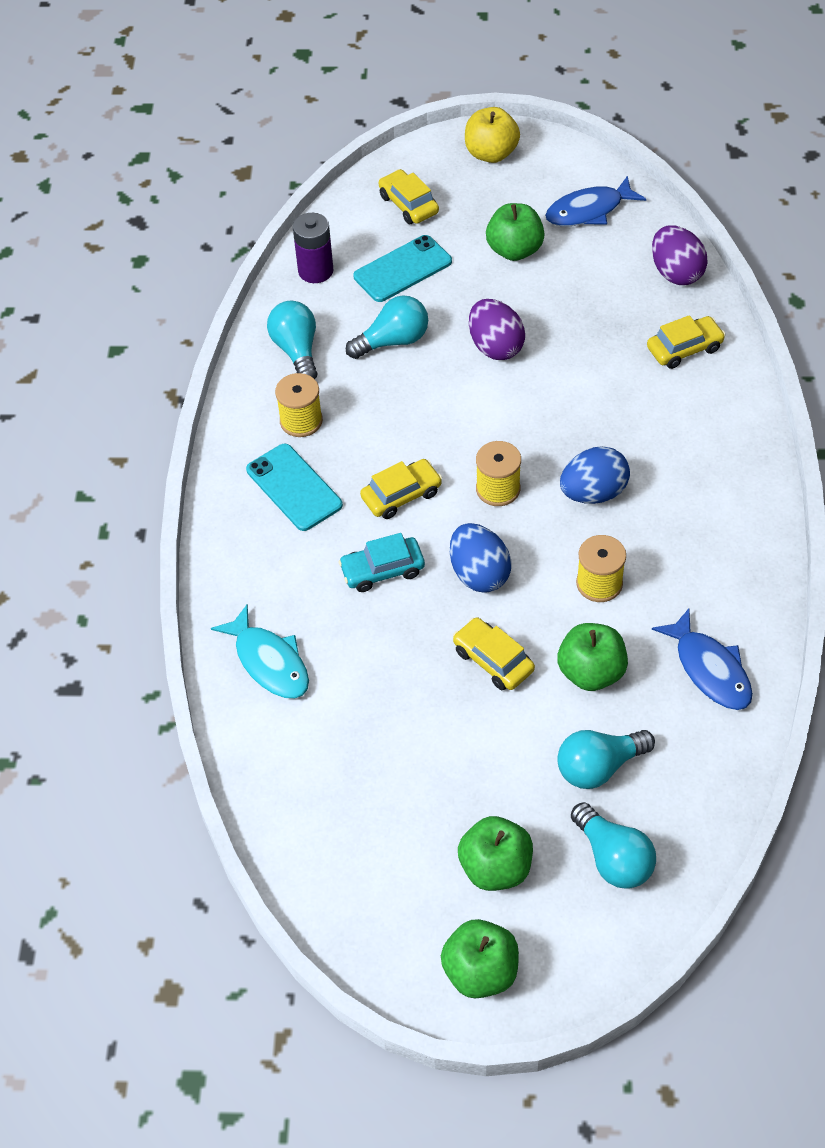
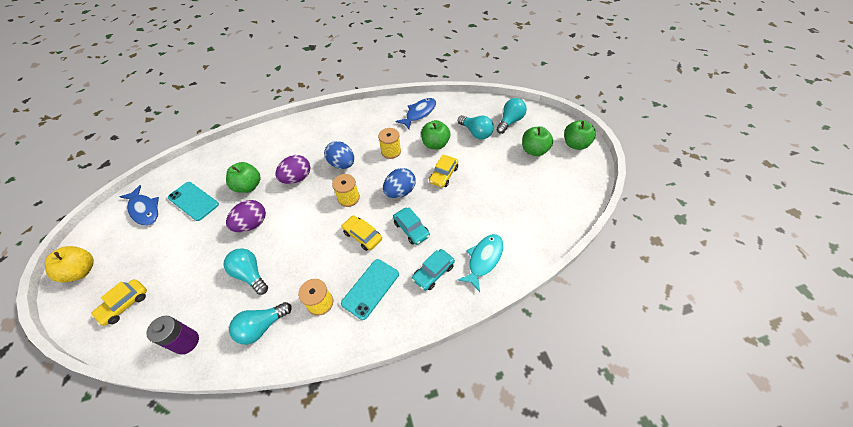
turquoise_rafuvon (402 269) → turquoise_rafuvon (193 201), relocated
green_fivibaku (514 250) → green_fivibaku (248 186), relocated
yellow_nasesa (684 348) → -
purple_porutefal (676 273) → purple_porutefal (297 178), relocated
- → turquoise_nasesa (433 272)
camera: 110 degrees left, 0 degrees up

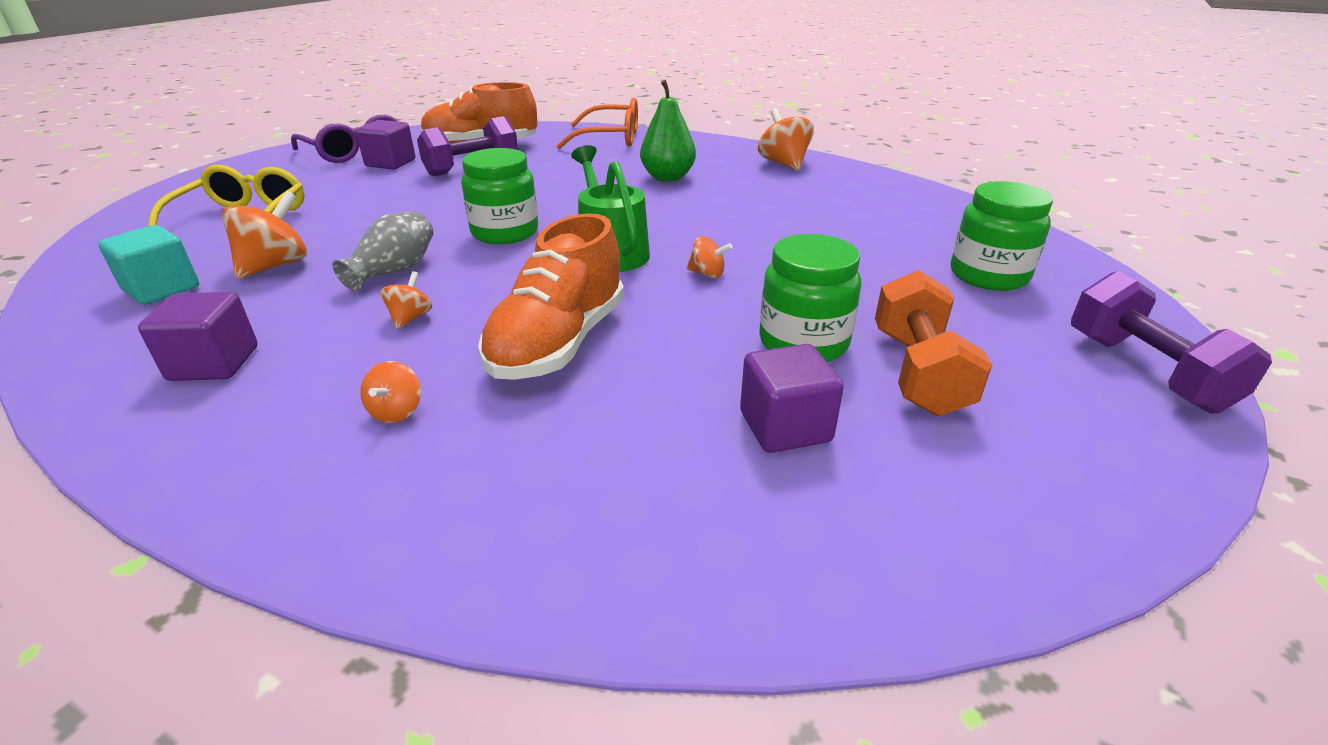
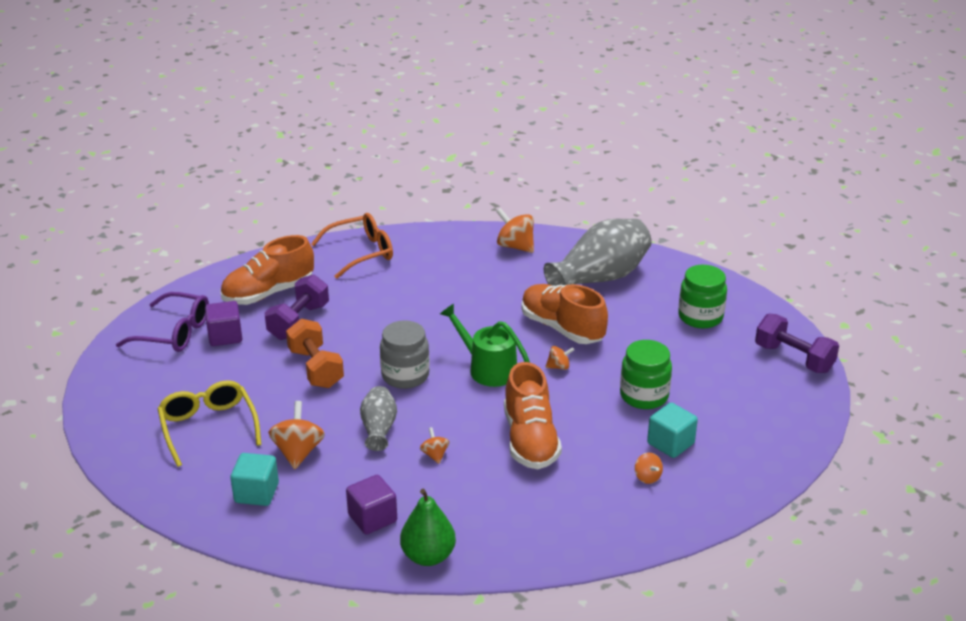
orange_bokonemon (397 411) → orange_bokonemon (647 477), relocated
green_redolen (505 232) → grey_redolen (405 376)
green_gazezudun (667 177) → green_gazezudun (428 556), relocated
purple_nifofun (785 427) → turquoise_nifofun (670 443)
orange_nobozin (918 372) → orange_nobozin (316 368), relocated
- → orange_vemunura (562 328)
- → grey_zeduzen (600 278)
camera: 30 degrees left, 0 degrees up

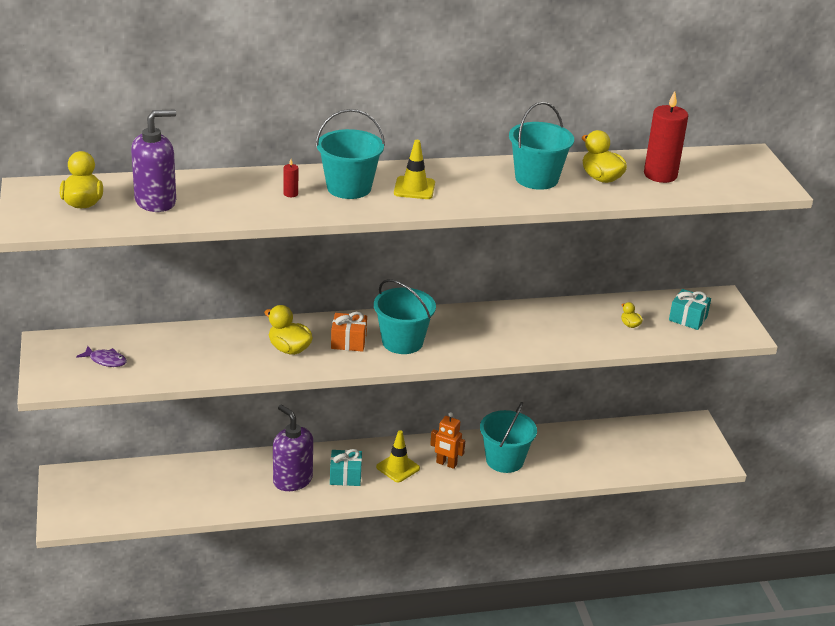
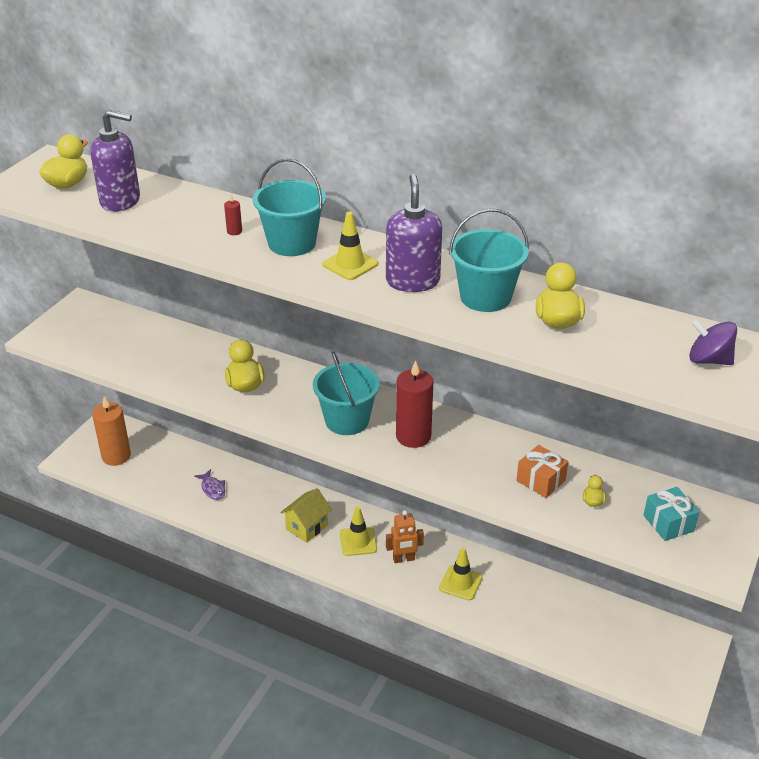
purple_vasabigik (106 360) → purple_vasabigik (212 489), relocated
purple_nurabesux (292 480) → purple_nurabesux (412 281), relocated
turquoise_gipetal (345 476) → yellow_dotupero (307 527)
orange_gipetal (348 341) → orange_gipetal (541 480), relocated
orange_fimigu (446 464) → orange_fimigu (404 559), 75 degrees counterclockwise
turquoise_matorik (504 460) → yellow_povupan (460 583)
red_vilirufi (660 175) → red_vilirufi (413 436), relocated
- → orange_vilirufi (116 456)
- → purple_bokonemon (709 360)
camera: 40 degrees right, 5 degrees up

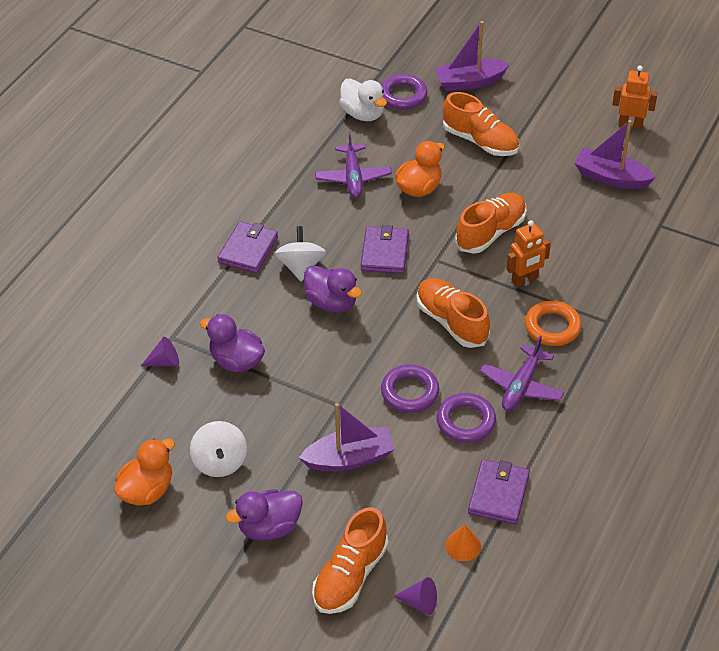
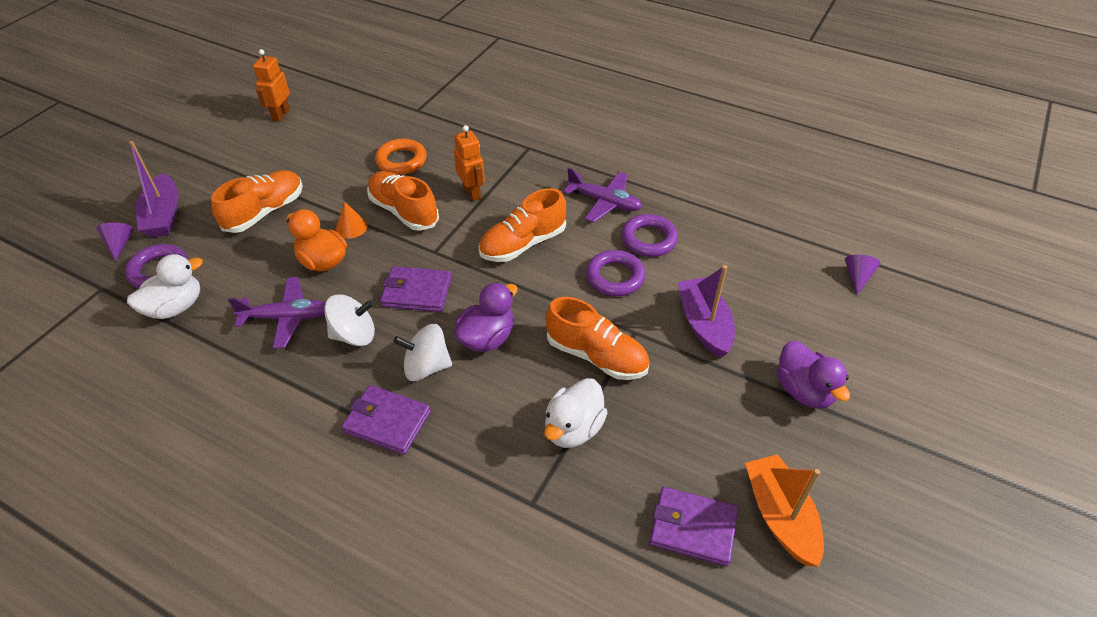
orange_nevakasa (147 490) → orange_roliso (780 516)
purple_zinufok (165 362) → purple_zinufok (120 244), relocated
white_bokonemon (220 462) → white_bokonemon (354 335), relocated
purple_nevakasa (236 361) → white_nevakasa (573 428)
orange_vemunura (350 576) → orange_vemunura (596 356), relocated
orange_zinufok (463 545) → orange_zinufok (351 227), relocated
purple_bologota (498 494) → purple_bologota (693 528), relocated
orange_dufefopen (552 327) → orange_dufefopen (401 161), relocated
purple_roliso (611 177) → -
camera: 90 degrees left, 0 degrees up

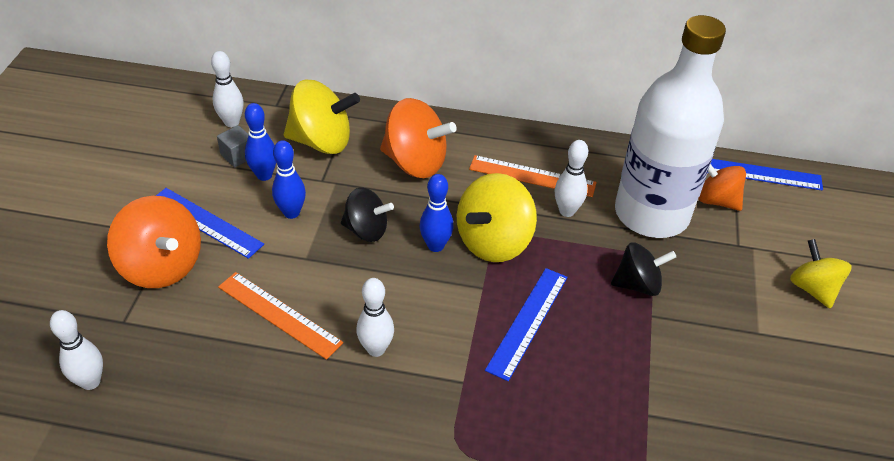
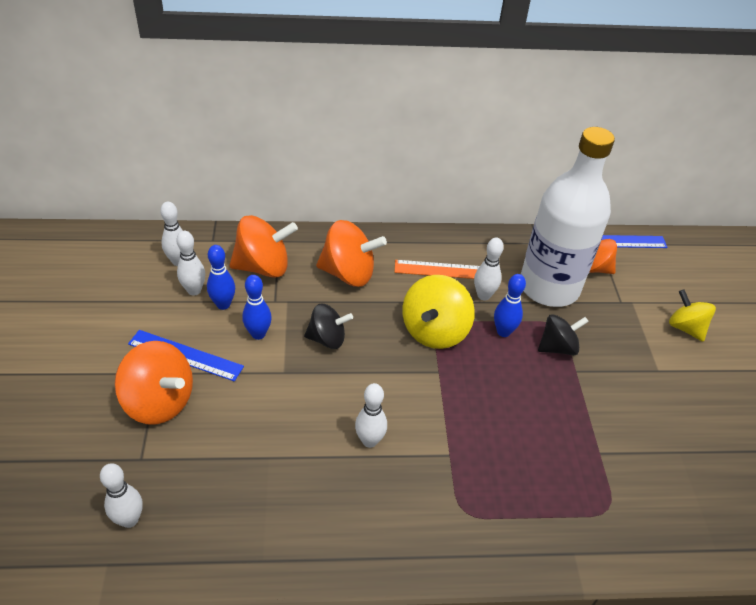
grey_nifofun (238 155) → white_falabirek (194 290)
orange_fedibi (279 314) → -
yellow_bokonemon (322 142) → orange_bokonemon (263 267)
blue_falabirek (435 246) → blue_falabirek (503 332), relocated
blue_fedibi (527 322) → -
camera: 15 degrees left, 0 degrees up

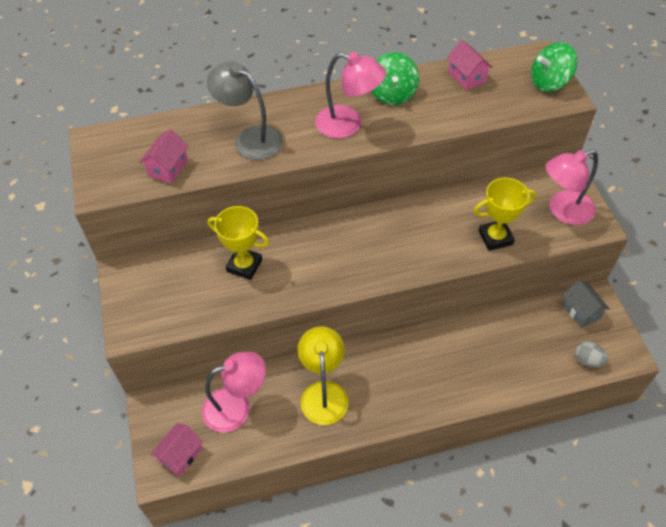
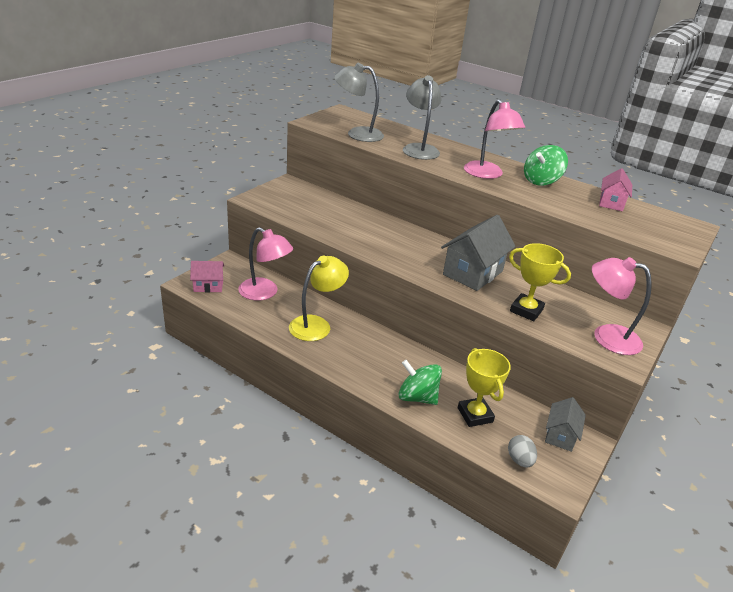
pink_dotupero (168 168) → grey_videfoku (357 134)
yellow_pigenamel (244 265) → yellow_pigenamel (475 415), relocated
green_bokonemon (549 82) → green_bokonemon (417 397), relocated
- → grey_dotupero (473 273)
camera: 45 degrees right, 20 degrees down

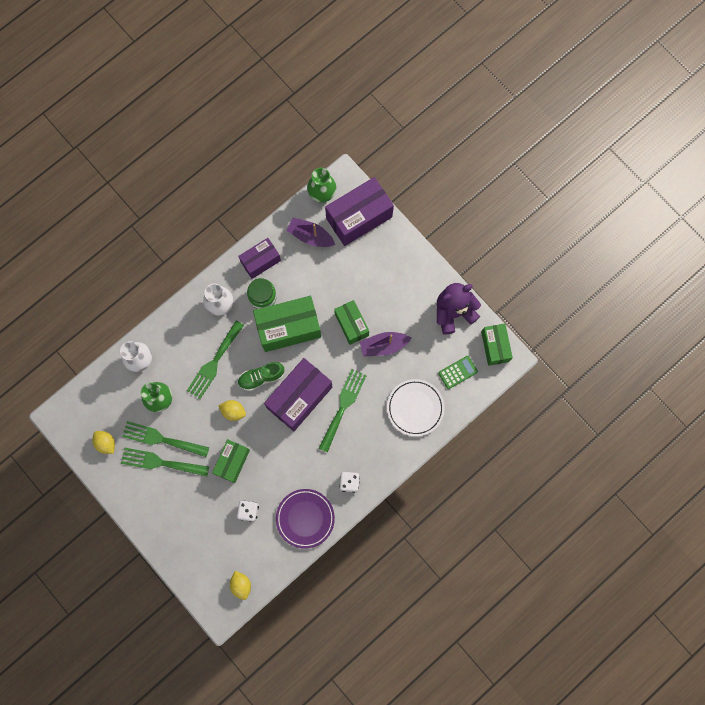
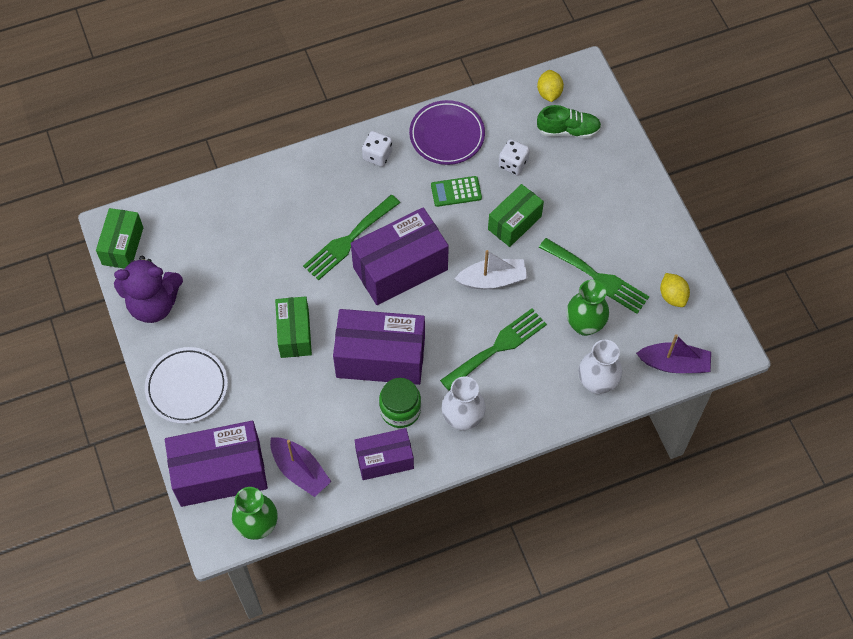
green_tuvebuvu (160 462) → -
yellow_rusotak (233 411) → white_roliso (492 280)
green_vemunura (261 377) → green_vemunura (568 130), relocated
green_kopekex (288 328) → purple_kopekex (380 358)
purple_roliso (383 346) → purple_roliso (674 364), relocated
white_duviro (415 408) → white_duviro (187 387), relocated
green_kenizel (457 372) → green_kenizel (456 192), relocated
camera: 160 degrees left, 15 degrees down

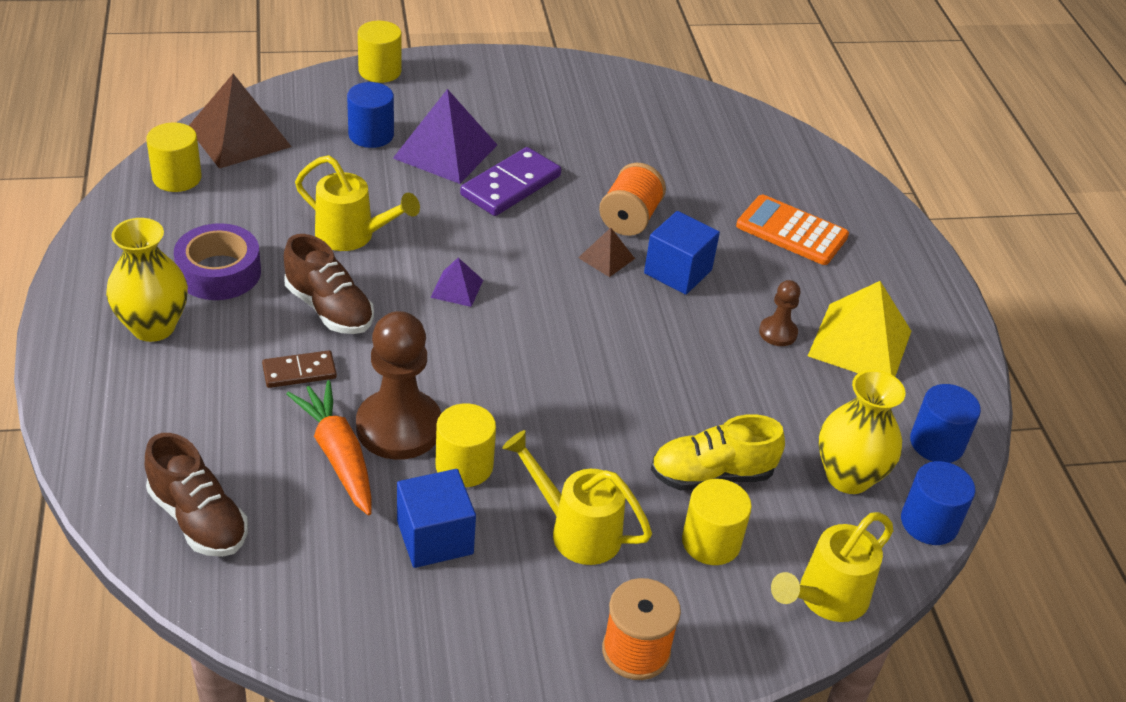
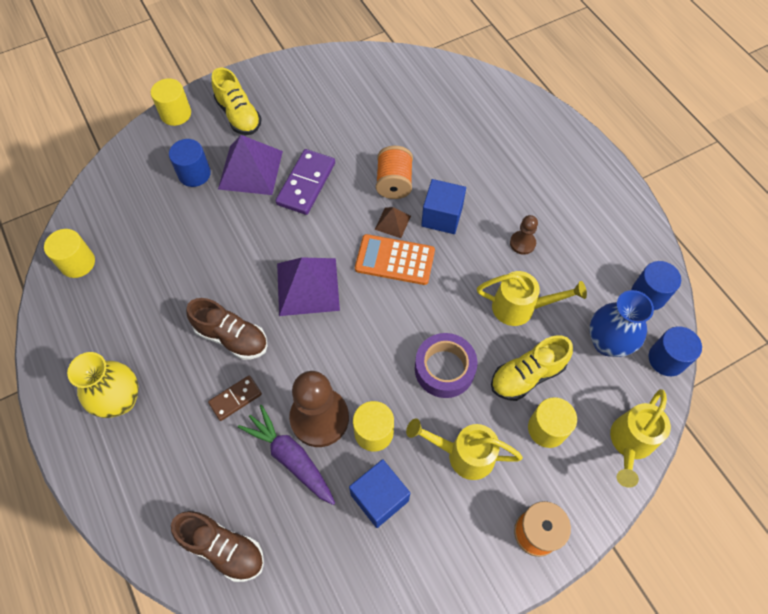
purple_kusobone (219 272) → purple_kusobone (444 369), relocated
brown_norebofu (239 137) → -
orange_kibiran (338 455) → purple_kibiran (290 458)
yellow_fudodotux (352 236) → yellow_fudodotux (520 307), relocated
purple_norebofu (457 288) → purple_norebofu (308 286), x2.02
orange_kenizel (791 231) → orange_kenizel (395 260), relocated
yellow_norebofu (860 343) → -
yellow_zeduzen (848 477) → blue_zeduzen (607 342)
- → yellow_vemunura (239 115)
camera: 15 degrees left, 20 degrees up

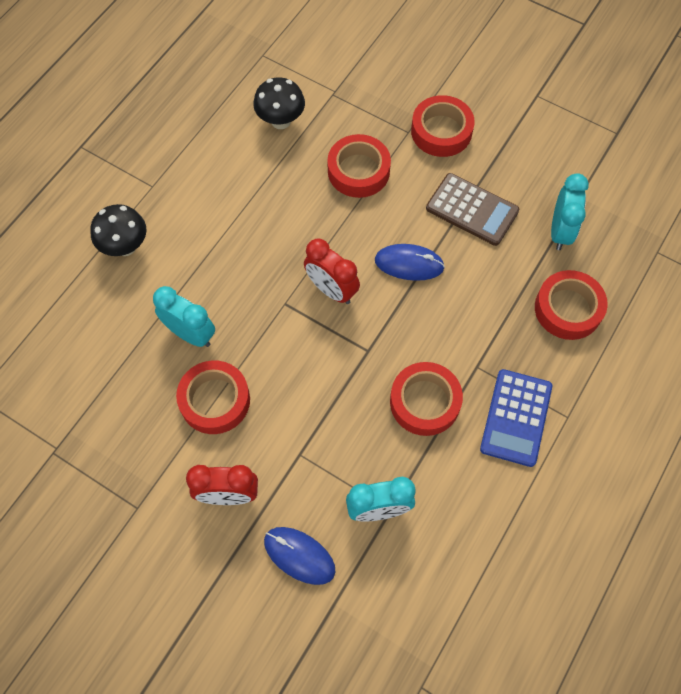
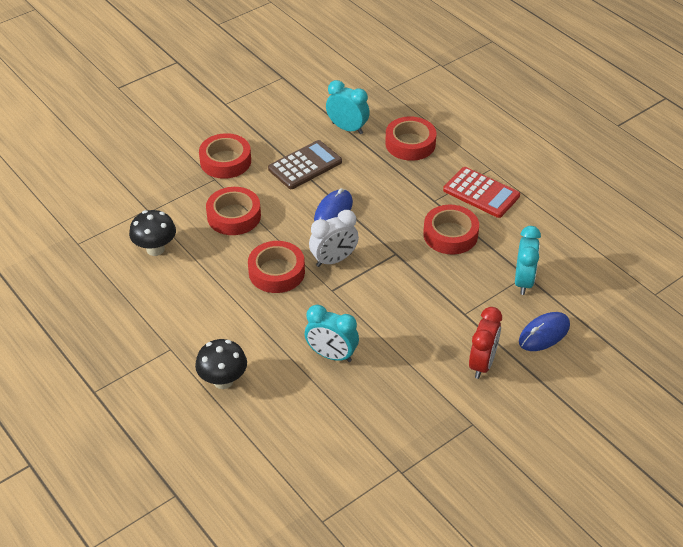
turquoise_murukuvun (190 334) → turquoise_murukuvun (331 355), 120 degrees counterclockwise
red_kusobone (215 400) → red_kusobone (276 272), relocated
red_murukuvun (331 290) → white_murukuvun (334 260)
blue_kenizel (516 417) → red_kenizel (481 193)
camera: 70 degrees left, 20 degrees down

